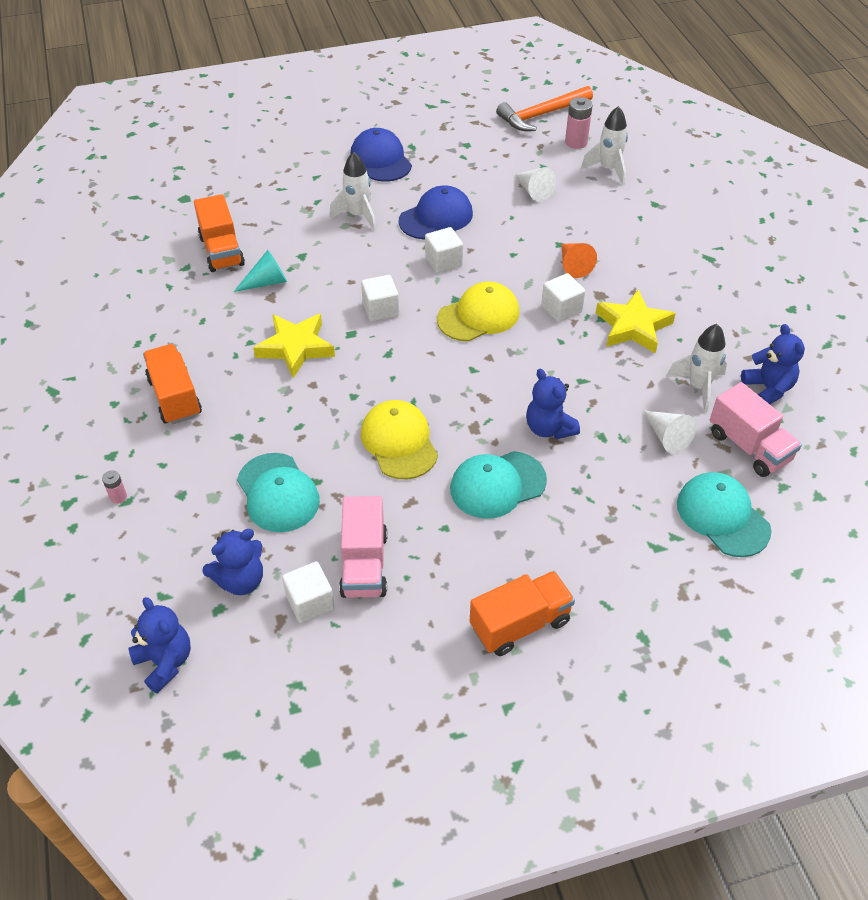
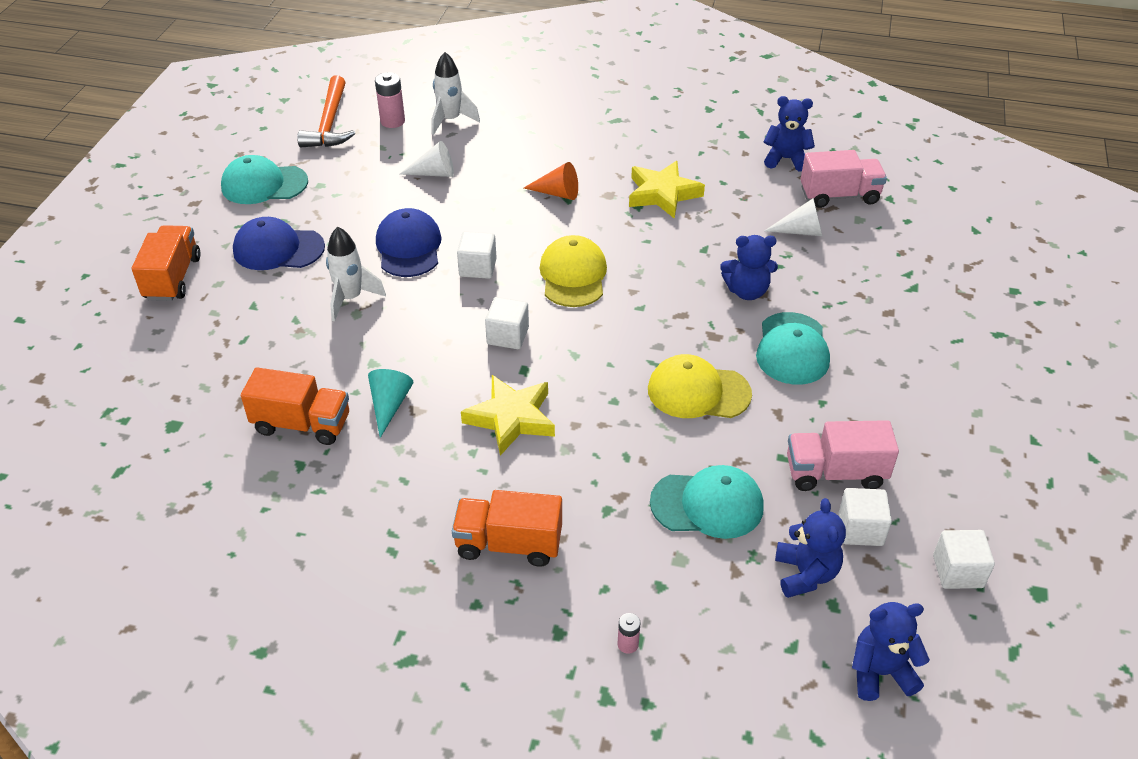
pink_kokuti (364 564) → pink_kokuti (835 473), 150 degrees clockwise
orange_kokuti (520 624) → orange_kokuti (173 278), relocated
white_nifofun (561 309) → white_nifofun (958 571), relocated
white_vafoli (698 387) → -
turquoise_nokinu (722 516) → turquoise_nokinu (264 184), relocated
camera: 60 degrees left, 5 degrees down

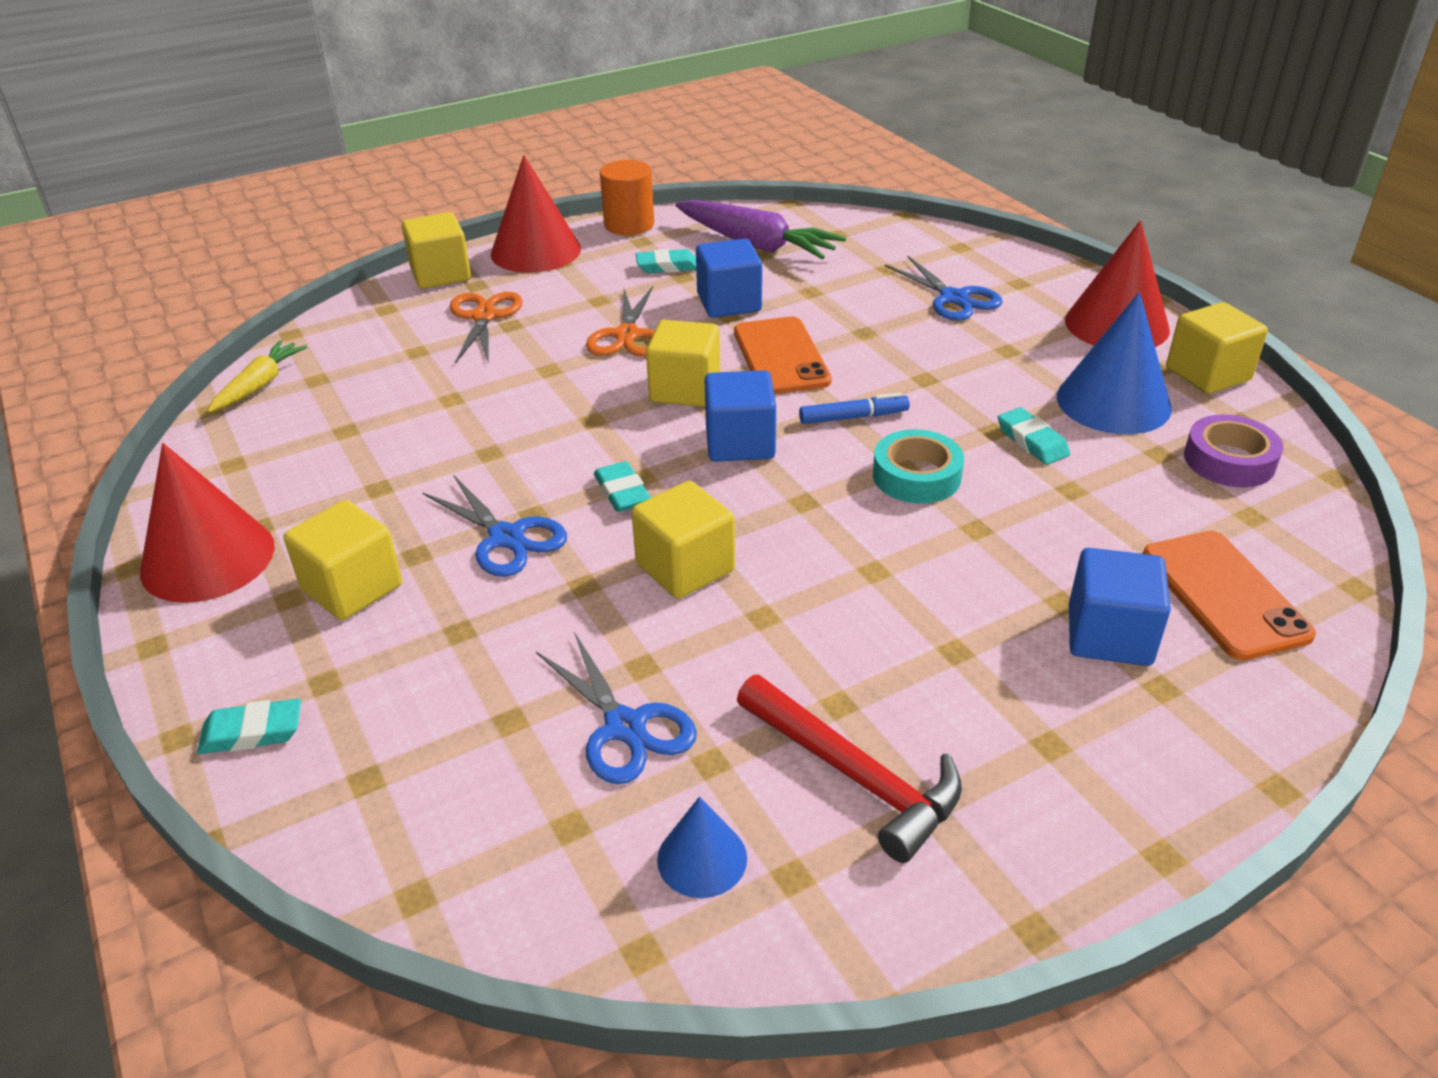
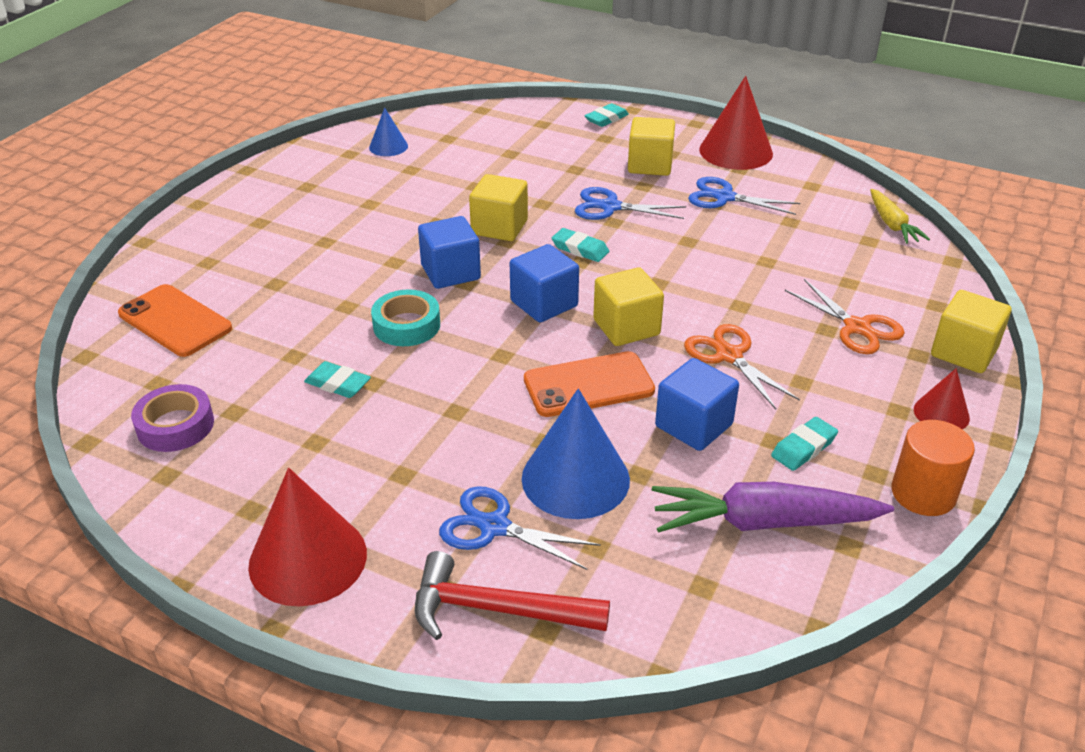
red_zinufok (536 251) → red_zinufok (941 413), x0.53
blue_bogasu (625 727) → blue_bogasu (724 197), relocated
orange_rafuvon (781 357) → orange_rafuvon (588 385), 60 degrees counterclockwise
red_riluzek (854 775) → red_riluzek (497 610), relocated
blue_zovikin (853 417) → -
blue_zinufok (1113 402) → blue_zinufok (575 478), relocated
blue_nifofun (1109 635) → blue_nifofun (450 272), relocated
yellow_nifofun (1208 374) → -
camera: 145 degrees right, 0 degrees up

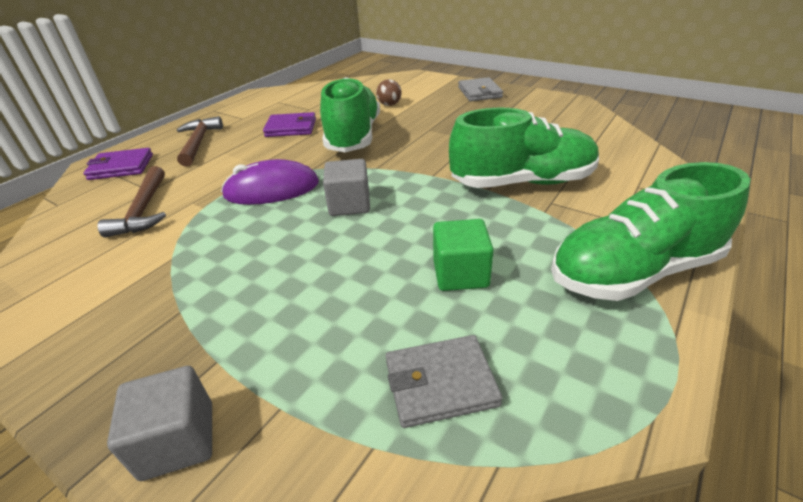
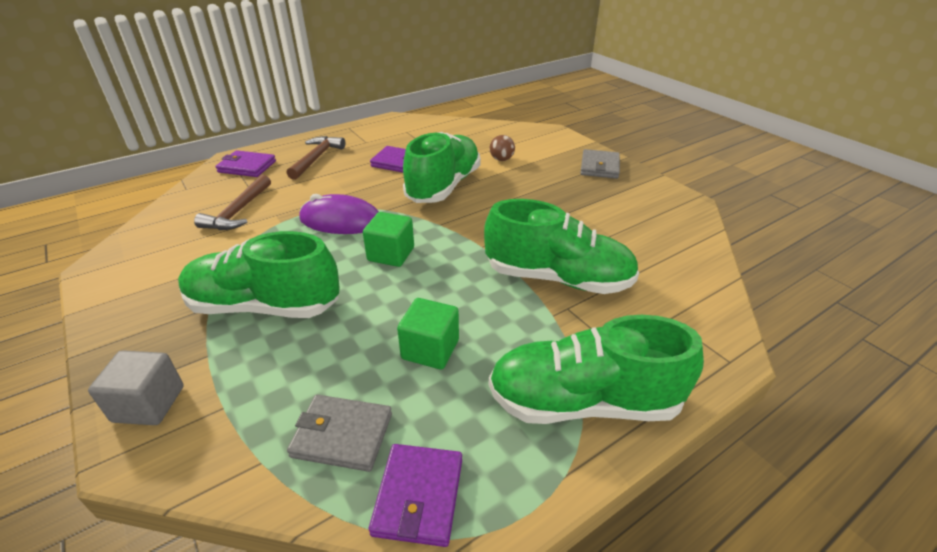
grey_nifofun (349 204) → green_nifofun (391 254)
- → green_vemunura (264 306)
- → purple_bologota (418 496)
camera: 20 degrees right, 0 degrees up

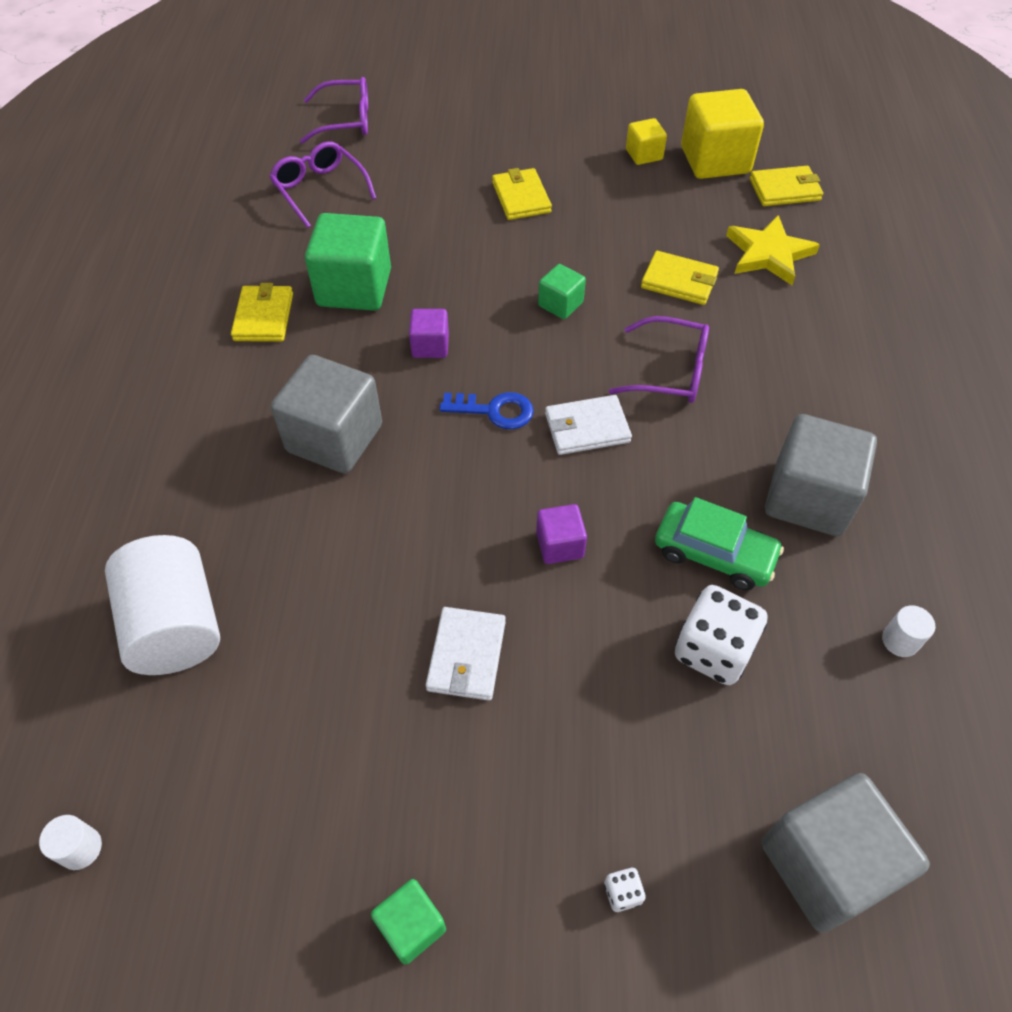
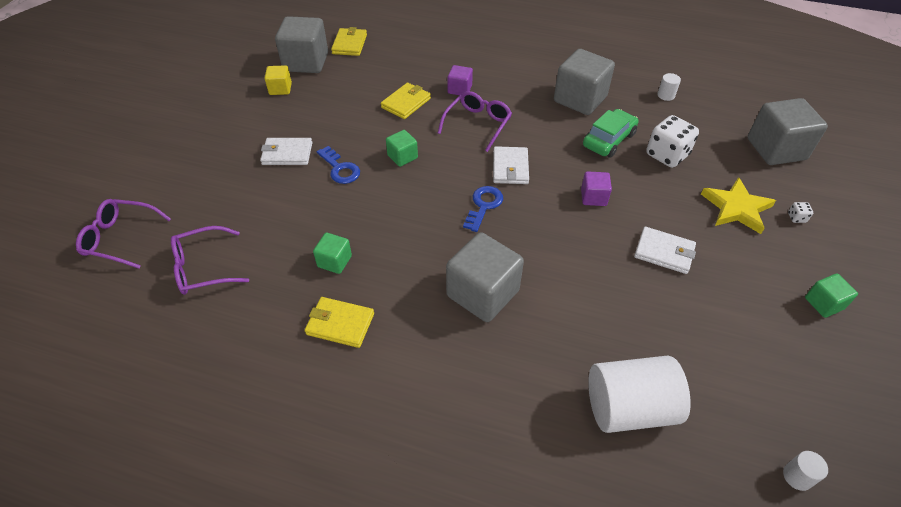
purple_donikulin (346 121) → purple_donikulin (120 238), 90 degrees counterclockwise
green_nifofun (354 288) → green_nifofun (334 261), x0.51
purple_nifofun (430 346) → purple_nifofun (459 89), relocated
yellow_bologota (521 197) → white_bologota (287 154)
yellow_nifofun (715 160) → grey_nifofun (306 62)
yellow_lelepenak (768 254) → yellow_lelepenak (736 208), relocated
- → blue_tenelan (340 169)
camera: 75 degrees left, 5 degrees down

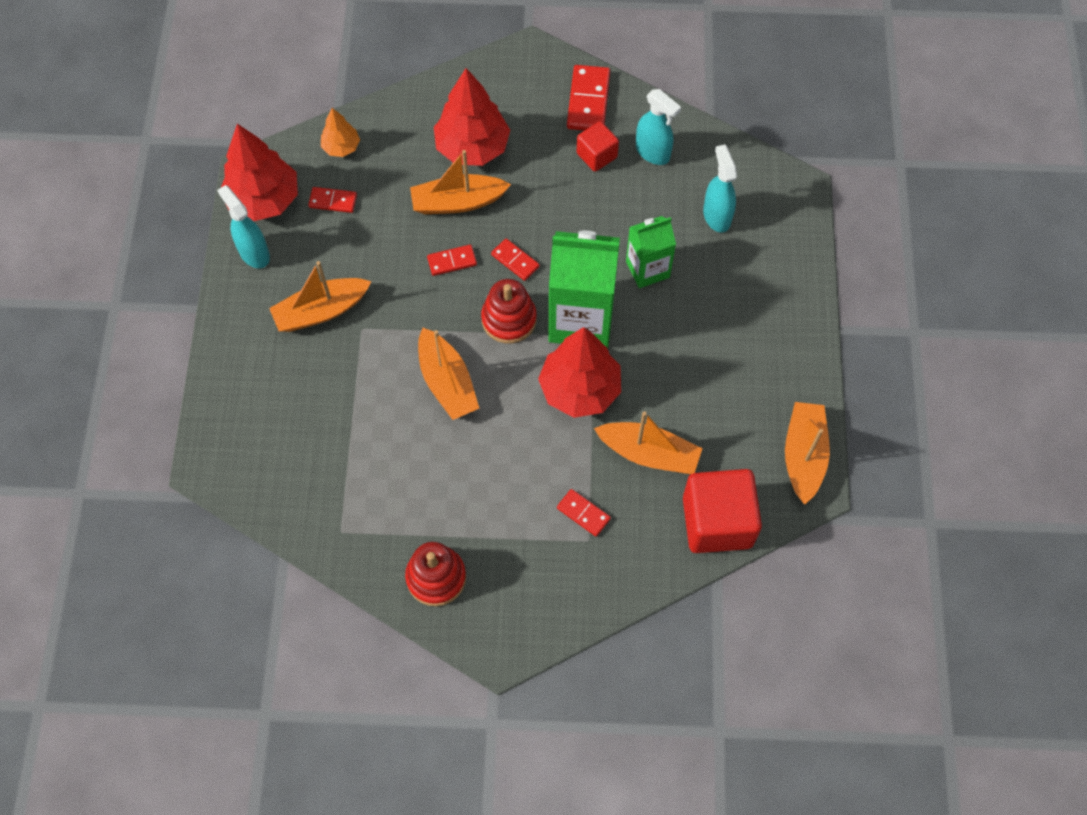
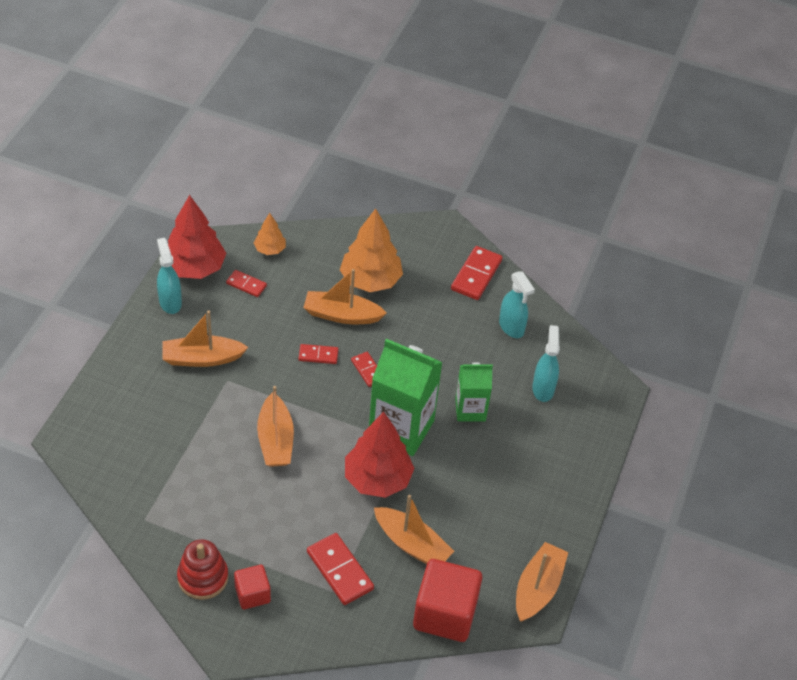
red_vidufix (472 147) → orange_vidufix (370 280)
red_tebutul (509 319) → -
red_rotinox (583 513) → red_rotinox (340 570), x1.70
red_nifofun (596 155) → red_nifofun (252 594), relocated
camera: 15 degrees right, 15 degrees down

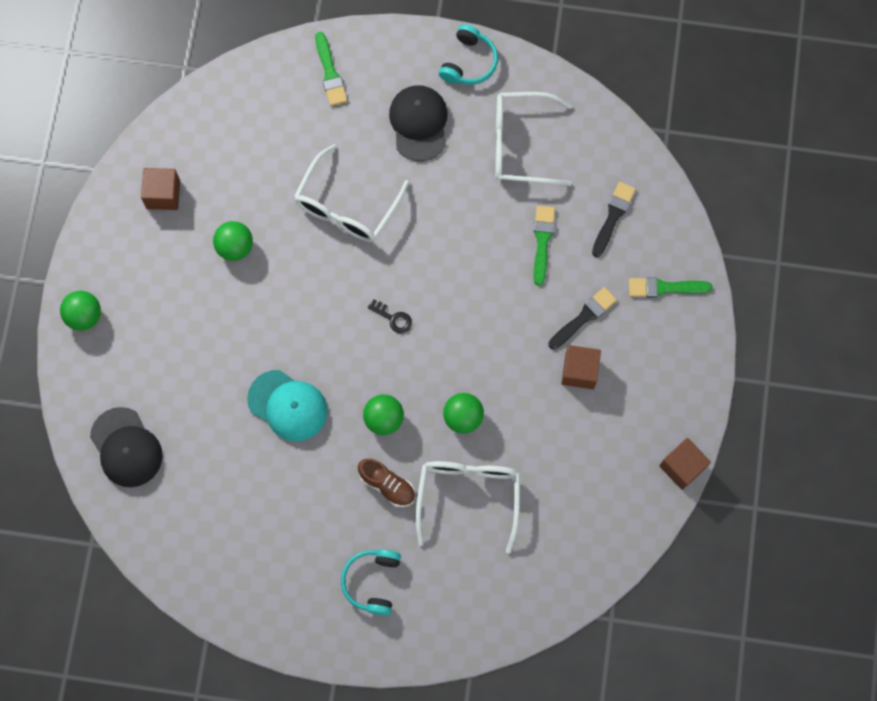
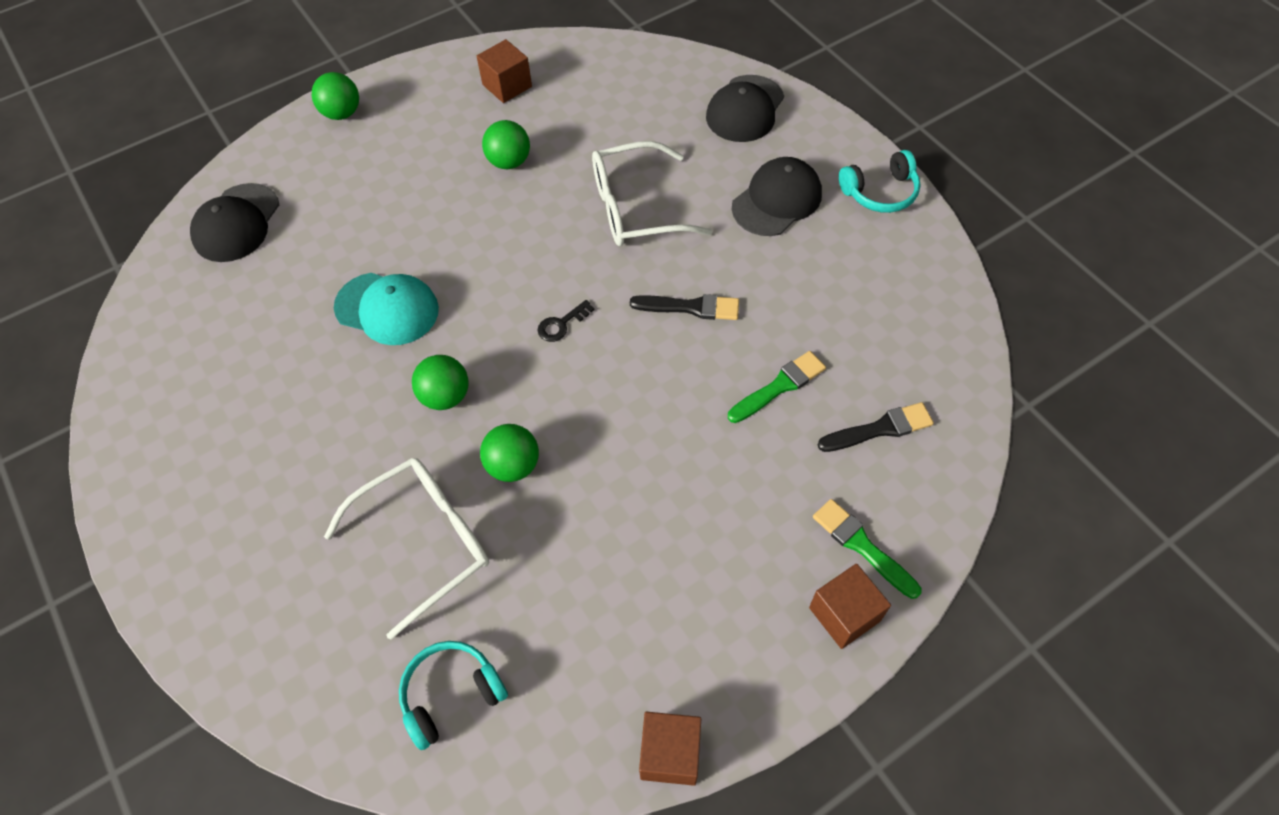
turquoise_nokinu (288 405) → turquoise_nokinu (387 309), 60 degrees counterclockwise
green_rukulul (330 73) → black_nokinu (745 109)
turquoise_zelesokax (373 582) → turquoise_zelesokax (451 695), relocated
brown_vemunura (387 485) → -
black_tenelan (393 318) → black_tenelan (561 324), 60 degrees clockwise
white_donikulin (520 144) → -
black_rukulul (584 317) → black_rukulul (690 307), relocated
brown_nifofun (579 371) → brown_nifofun (844 614), relocated
camera: 50 degrees right, 15 degrees down

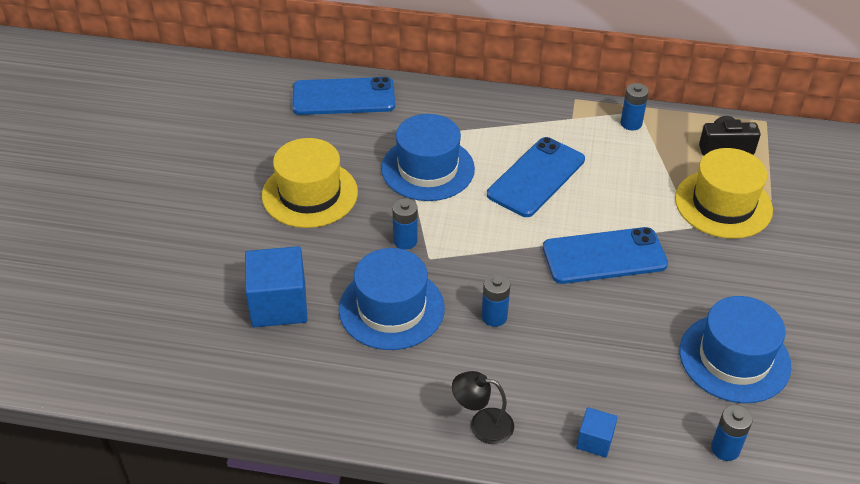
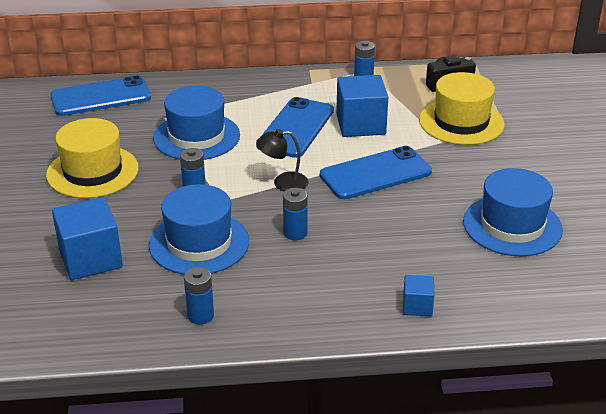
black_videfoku (482 424) → black_videfoku (283 183), relocated
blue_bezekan (725 449) → blue_bezekan (200 315), relocated
- → blue_nifofun (360 124)
camera: 15 degrees left, 10 degrees down

